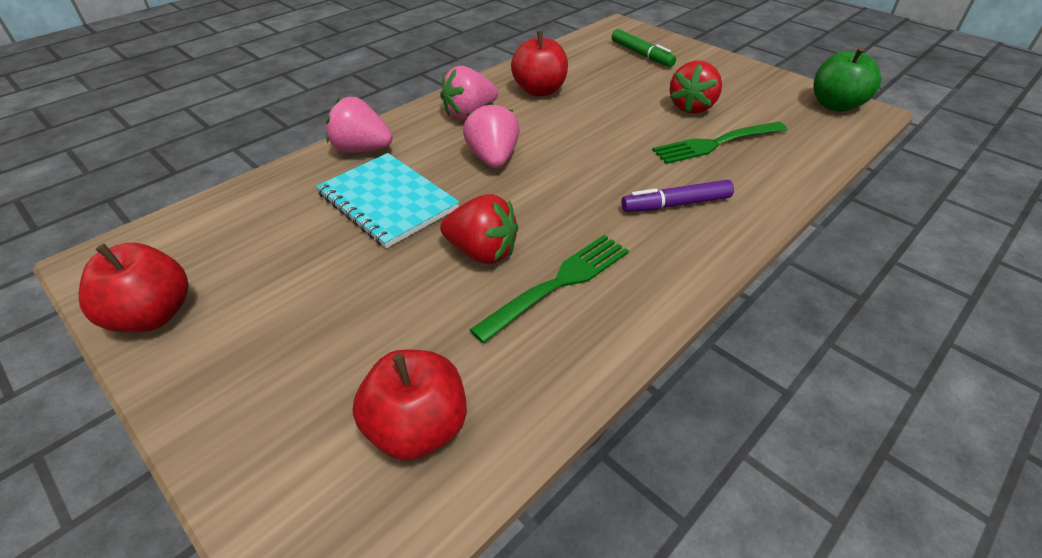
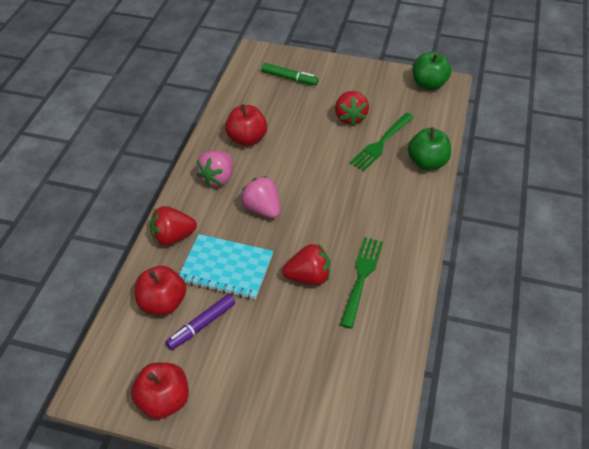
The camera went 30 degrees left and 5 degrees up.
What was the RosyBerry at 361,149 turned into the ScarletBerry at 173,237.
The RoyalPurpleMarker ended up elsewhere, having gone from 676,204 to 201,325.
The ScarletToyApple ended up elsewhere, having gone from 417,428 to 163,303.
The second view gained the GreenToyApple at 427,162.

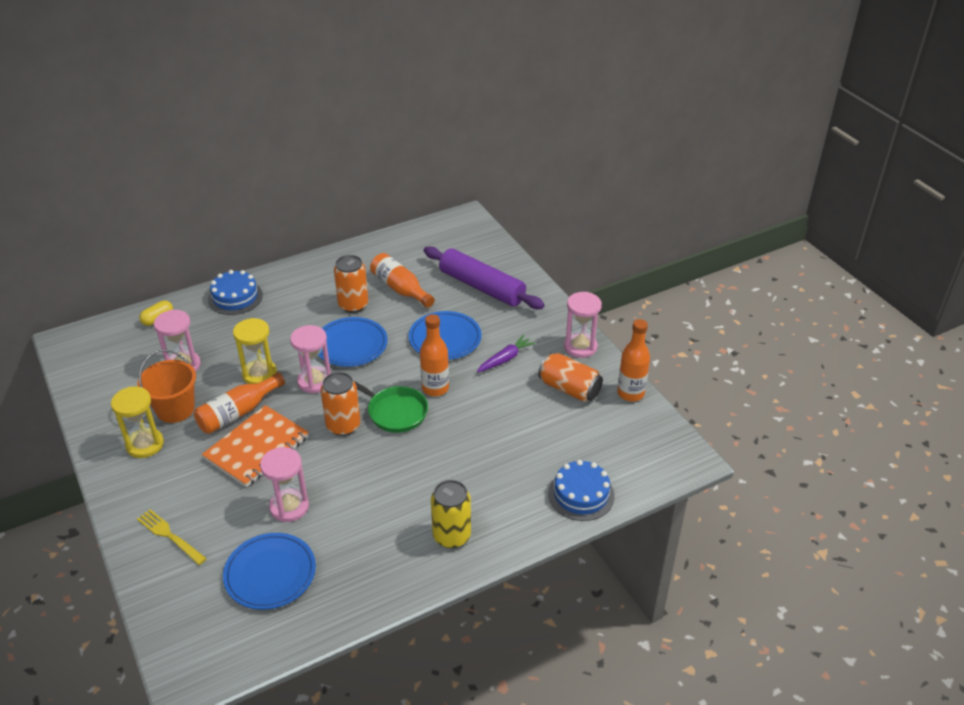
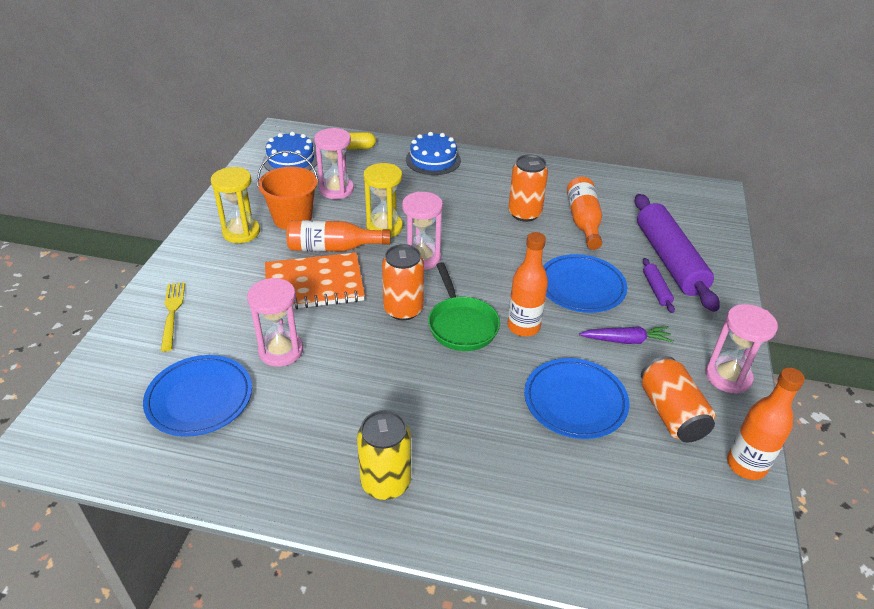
The camera went 40 degrees right and 0 degrees up.
The CobaltFlatDish ended up elsewhere, having gone from 351,345 to 575,401.
The CobaltCake ended up elsewhere, having gone from 581,494 to 291,160.
The second view gained the RoyalPurpleRollingPin at 656,289.

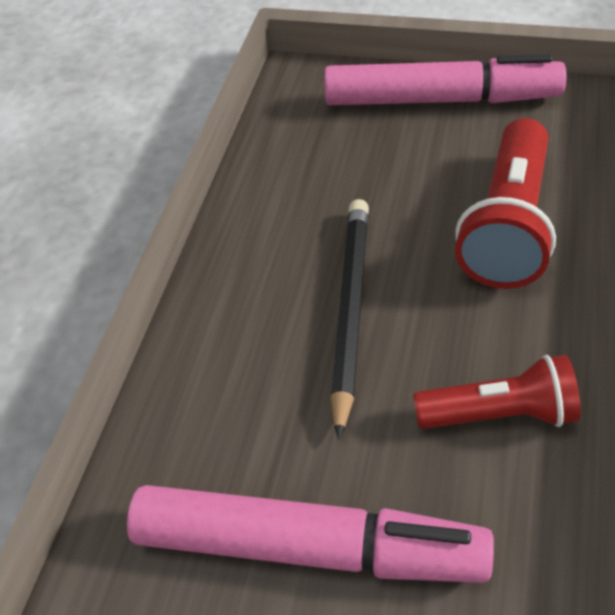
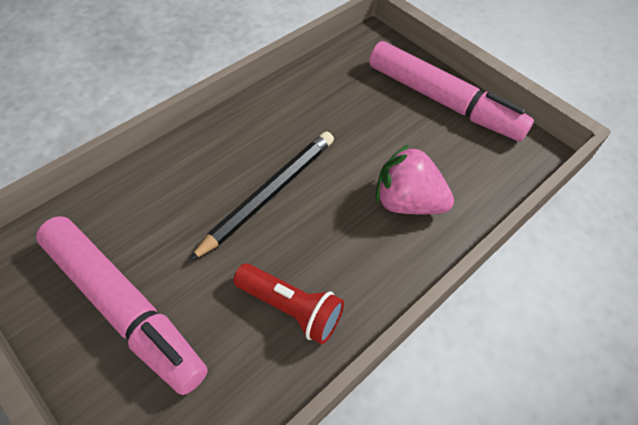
The camera went 25 degrees right and 5 degrees up.
Where the ScarletPocketTorch stood at 508,225, the RosyBerry came to stand at 407,202.

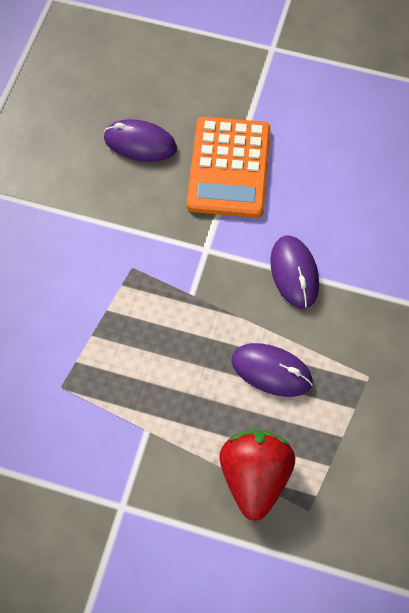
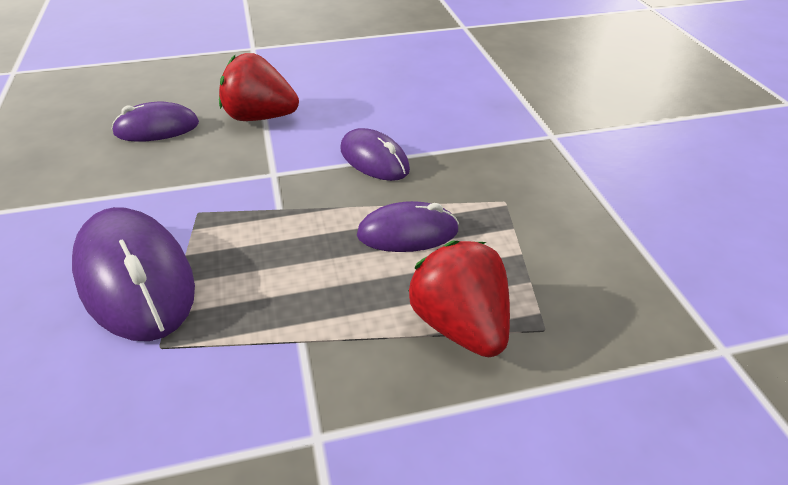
The camera went 30 degrees left and 25 degrees down.
Where the OrangeColouredAddingMachine stood at 229,168, the ScarletBerry came to stand at 260,117.
The second view gained the RoyalPurplePcMouse at 135,279.

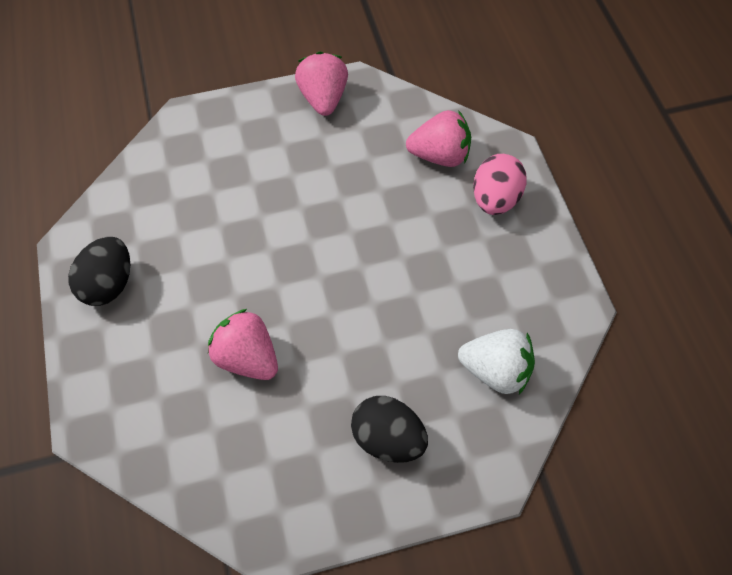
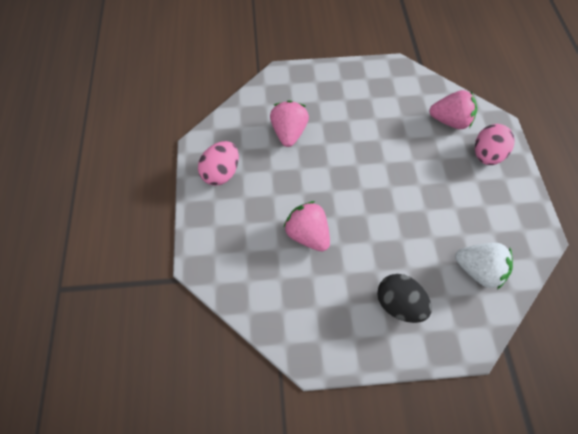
The camera went 10 degrees right and 0 degrees up.
The RosyBerry ended up elsewhere, having gone from 323,98 to 289,133.
What was the EbonyEggShape at 109,284 turned into the RosyEggShape at 221,173.

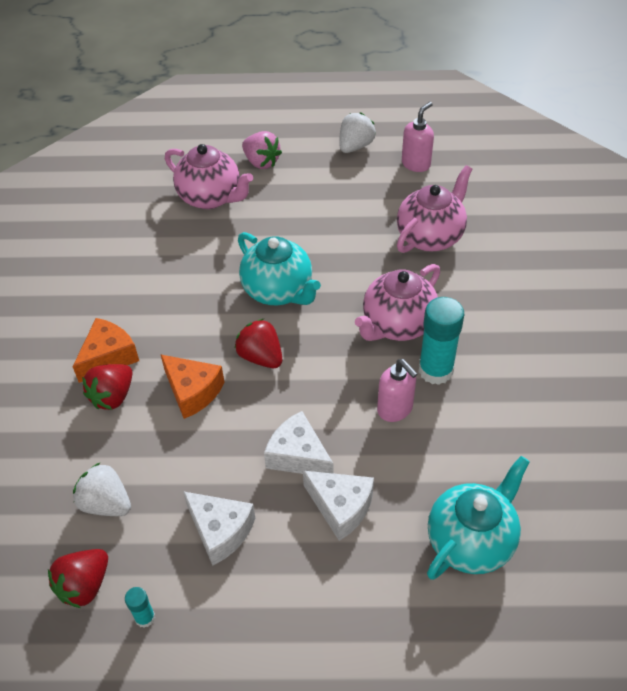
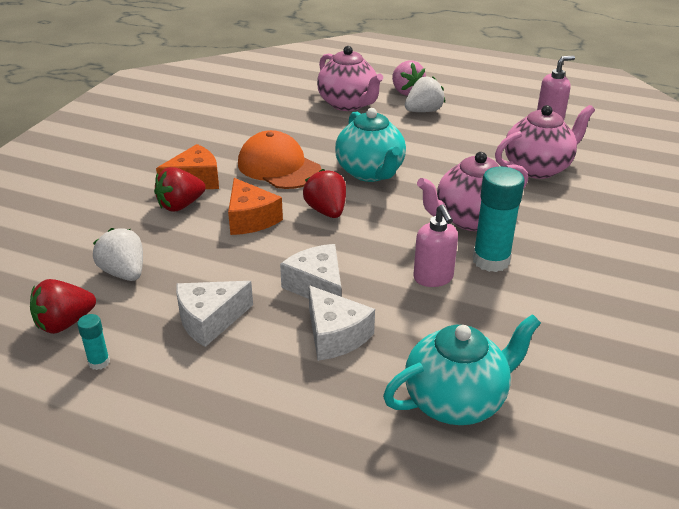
The camera went 20 degrees right and 15 degrees down.
The SnowWhiteBerry ended up elsewhere, having gone from 355,146 to 423,111.
The SnowWhitePieceOfCheese at 220,531 ended up facing another way, 90 degrees clockwise from before.
The second view gained the OrangeColouredPeakedCap at 278,167.

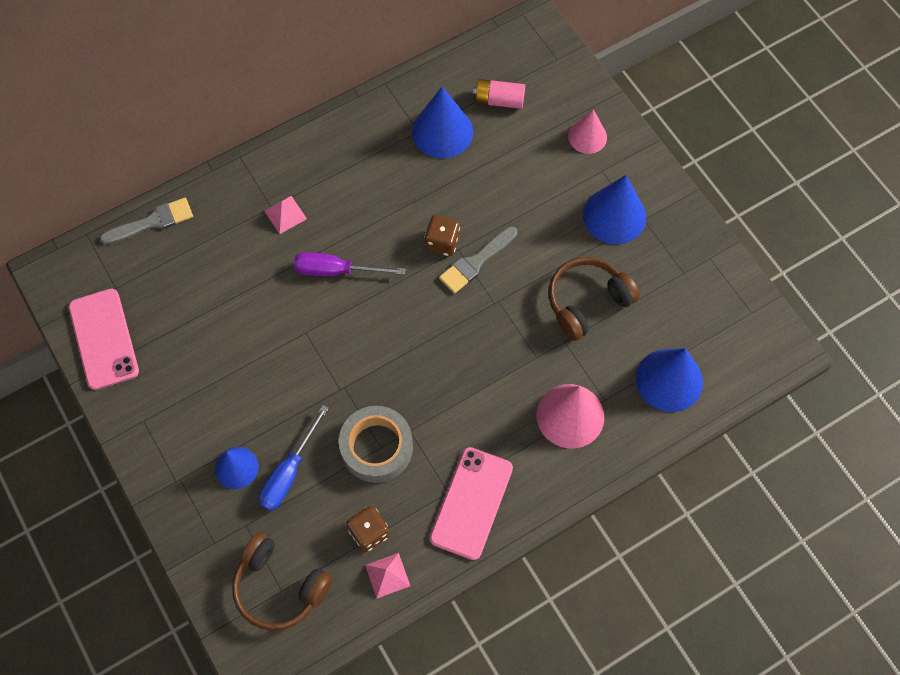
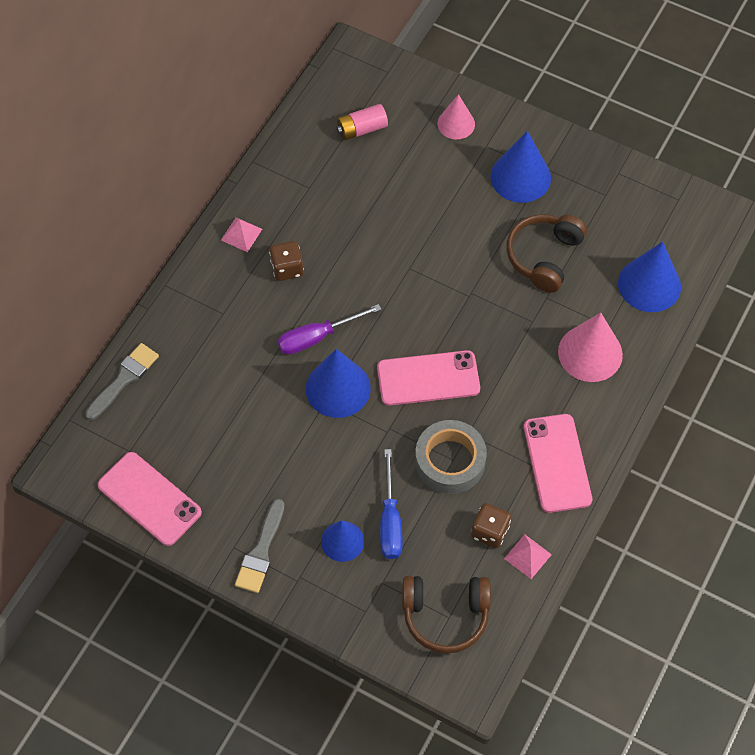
The camera went 30 degrees left and 5 degrees down.
The CobaltSolidCone ended up elsewhere, having gone from 442,131 to 338,388.
The RosyPyramid ended up elsewhere, having gone from 285,214 to 241,234.
The DarkBrownDice ended up elsewhere, having gone from 442,242 to 287,268.
The GreyBrush ended up elsewhere, having gone from 476,262 to 261,551.
The second view gained the RosyMobilePhone at 428,378.

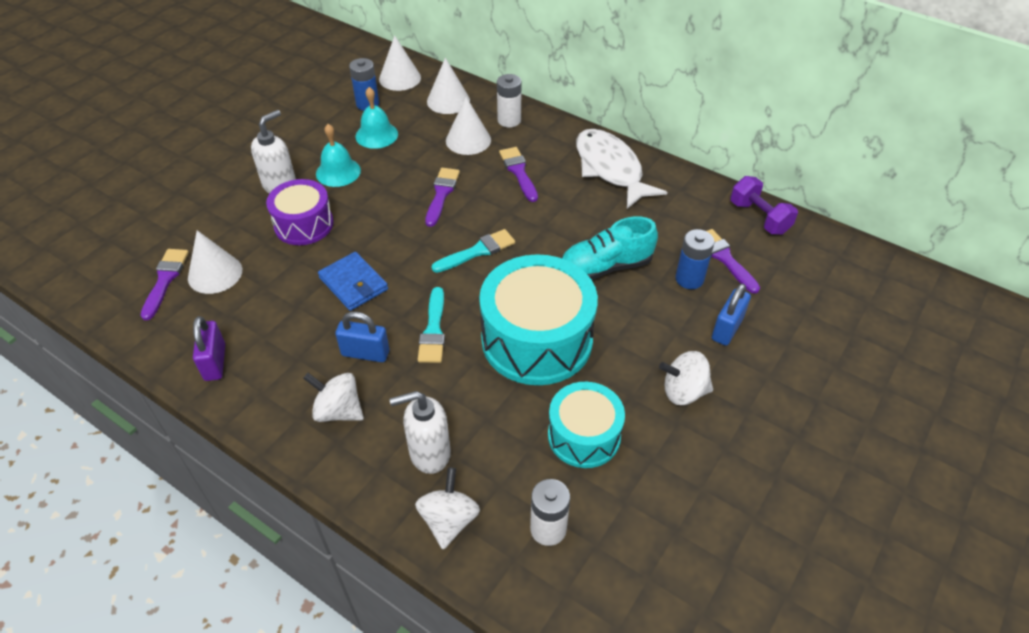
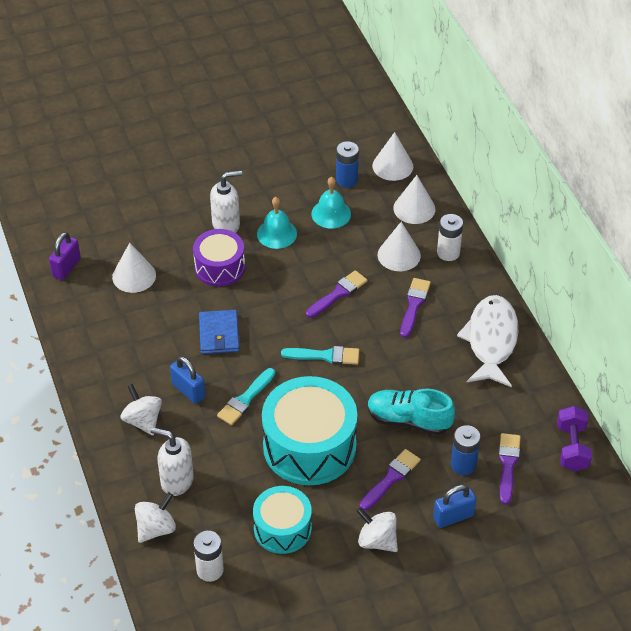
The camera went 35 degrees right and 0 degrees up.
The RoyalPurpleBrush ended up elsewhere, having gone from 165,280 to 391,478.
The RoyalPurpleSmallLock ended up elsewhere, having gone from 215,362 to 66,268.

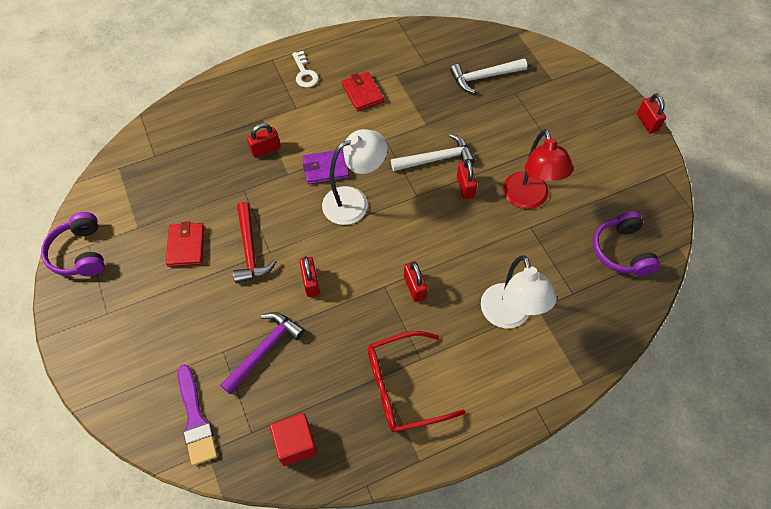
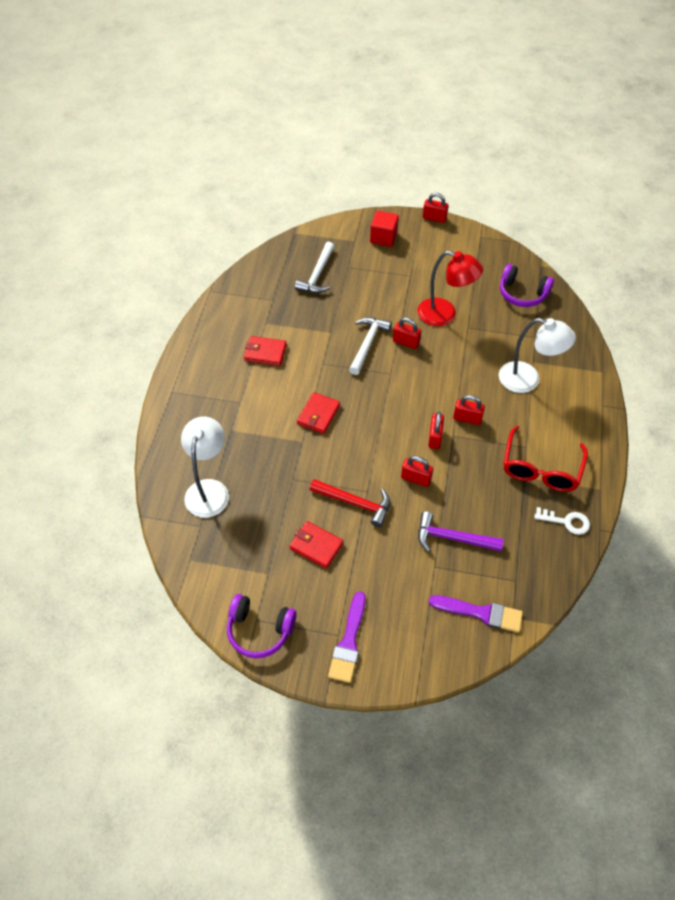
The camera went 55 degrees left and 5 degrees down.
The SnowWhiteLatchkey ended up elsewhere, having gone from 304,73 to 566,521.
The ScarletSmallLock ended up elsewhere, having gone from 265,149 to 435,437.
The SnowWhiteReadingLamp ended up elsewhere, having gone from 354,201 to 209,489.
What was the RoyalPurpleCardWallet at 325,168 turned into the ScarletCardWallet at 318,414.
The RoyalPurpleHammer at 264,350 ended up facing another way, 60 degrees counterclockwise from before.
The ScarletCube ended up elsewhere, having gone from 296,443 to 383,237.
The second view gained the RoyalPurpleBrush at 349,642.

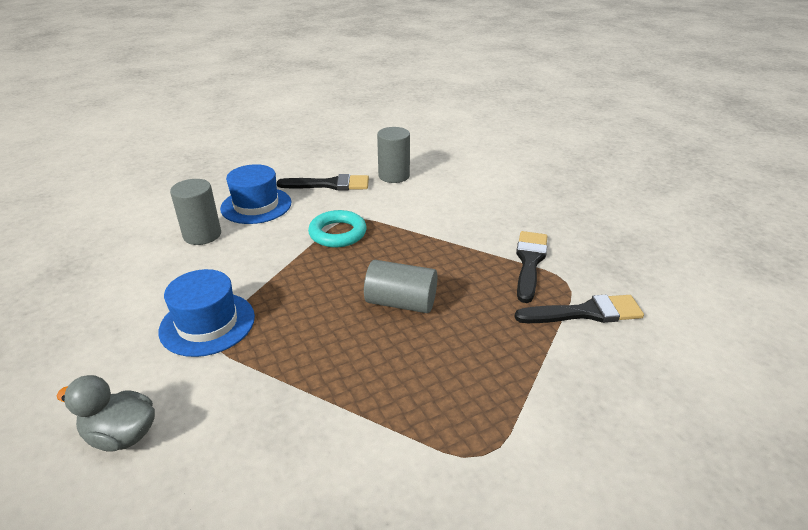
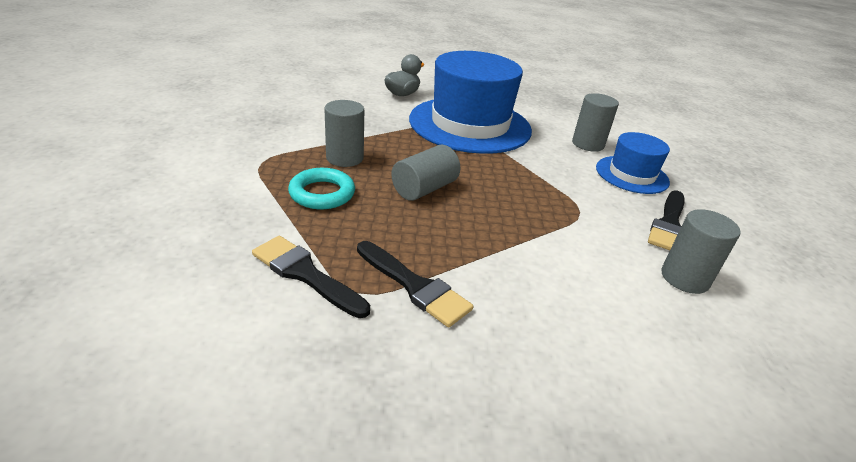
The camera went 115 degrees right and 0 degrees up.
The TealRing ended up elsewhere, having gone from 338,233 to 322,193.
The size of the CobaltTallHat at 207,323 changed by a factor of 1.92.
The EbonyBrush at 585,312 ended up facing another way, 105 degrees clockwise from before.
The second view gained the GreyCylinder at 344,158.

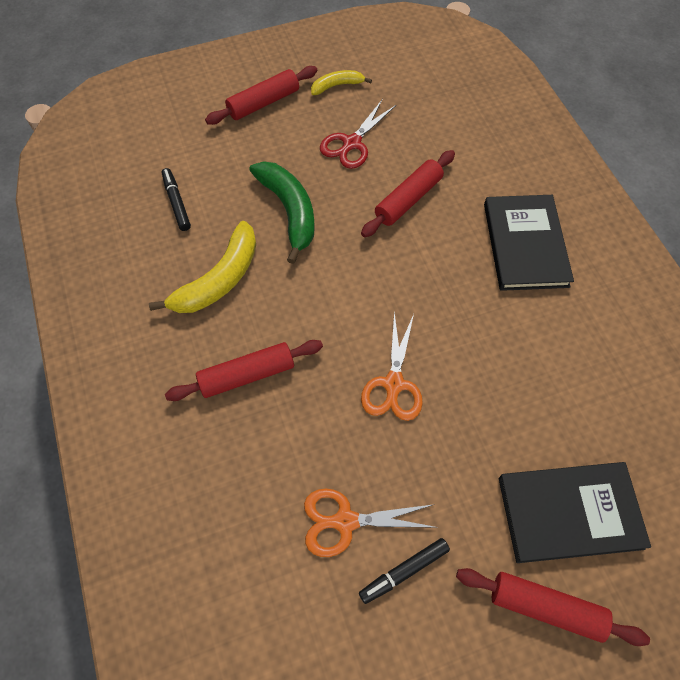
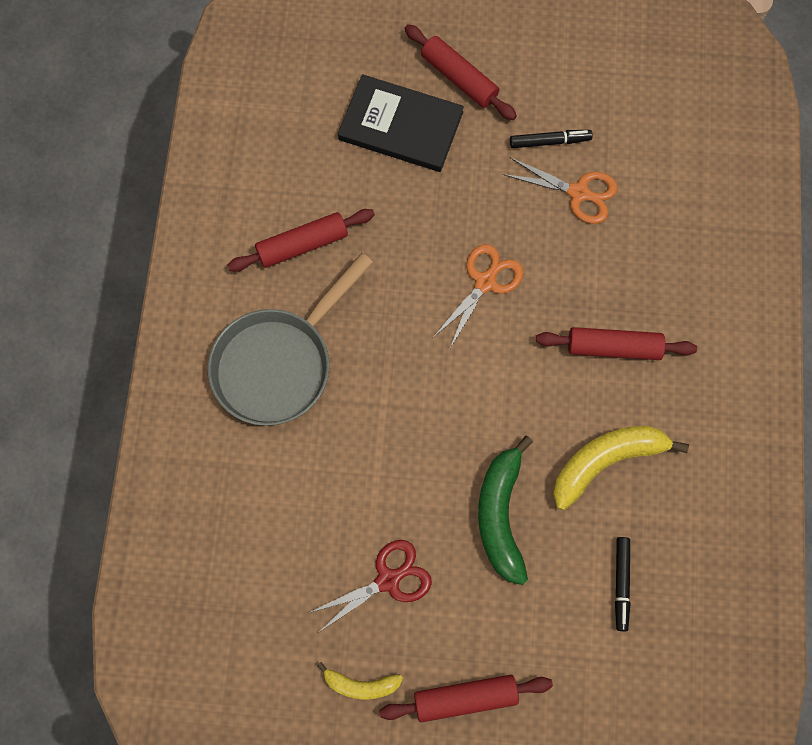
The camera went 155 degrees left and 10 degrees up.
The ScarletRollingPin ended up elsewhere, having gone from 408,199 to 302,245.
Where the EbonyHardback stood at 525,244, the GreyPan came to stand at 279,363.

